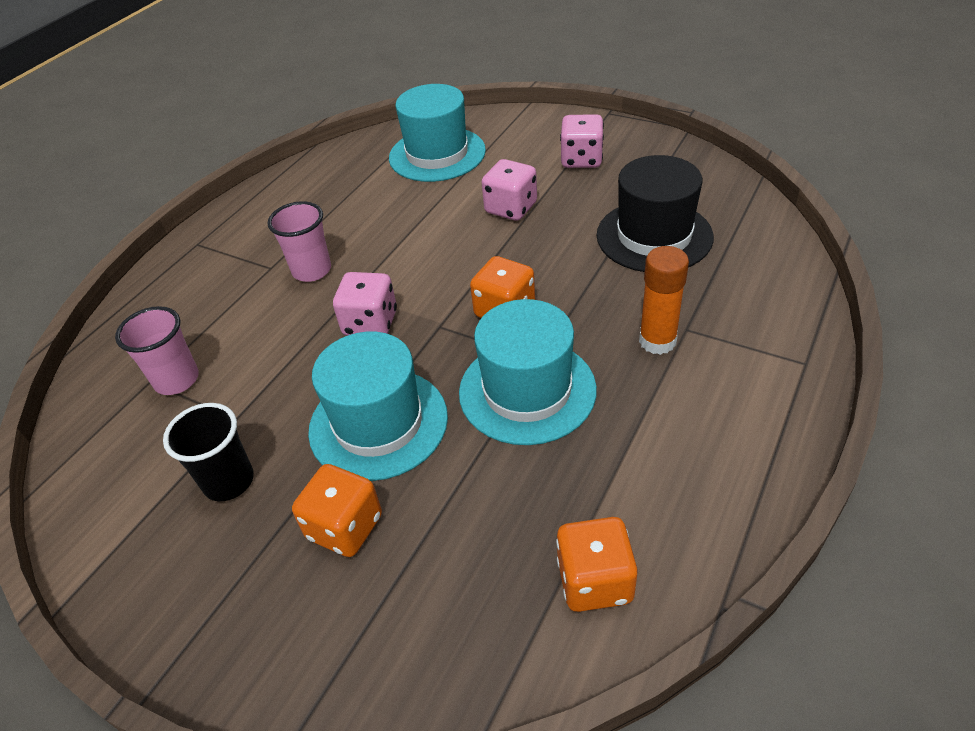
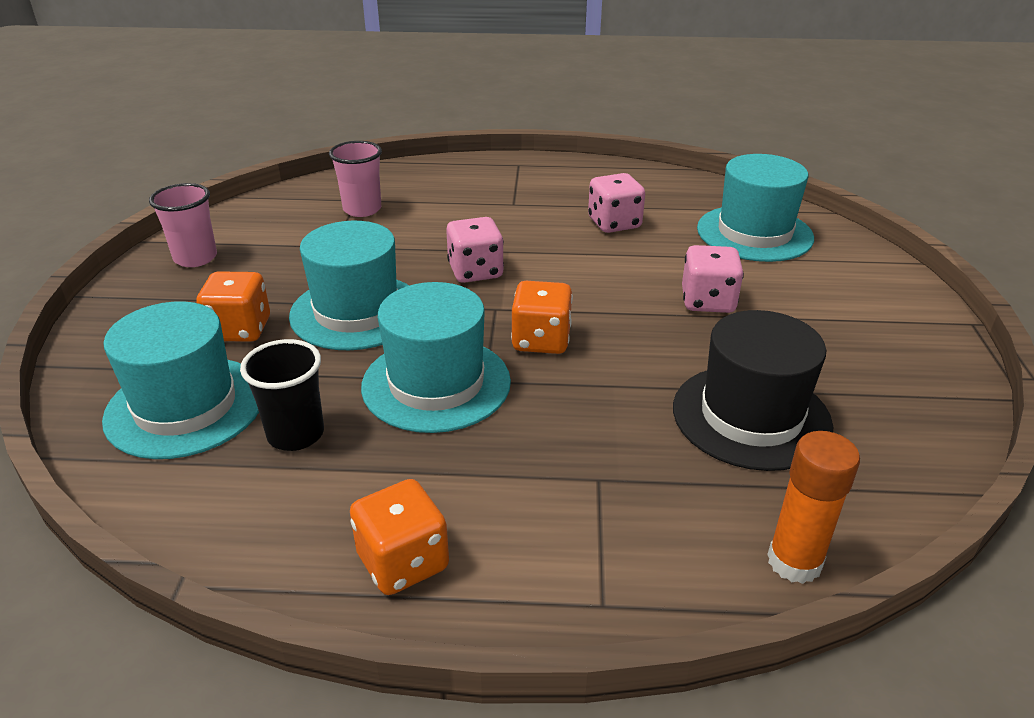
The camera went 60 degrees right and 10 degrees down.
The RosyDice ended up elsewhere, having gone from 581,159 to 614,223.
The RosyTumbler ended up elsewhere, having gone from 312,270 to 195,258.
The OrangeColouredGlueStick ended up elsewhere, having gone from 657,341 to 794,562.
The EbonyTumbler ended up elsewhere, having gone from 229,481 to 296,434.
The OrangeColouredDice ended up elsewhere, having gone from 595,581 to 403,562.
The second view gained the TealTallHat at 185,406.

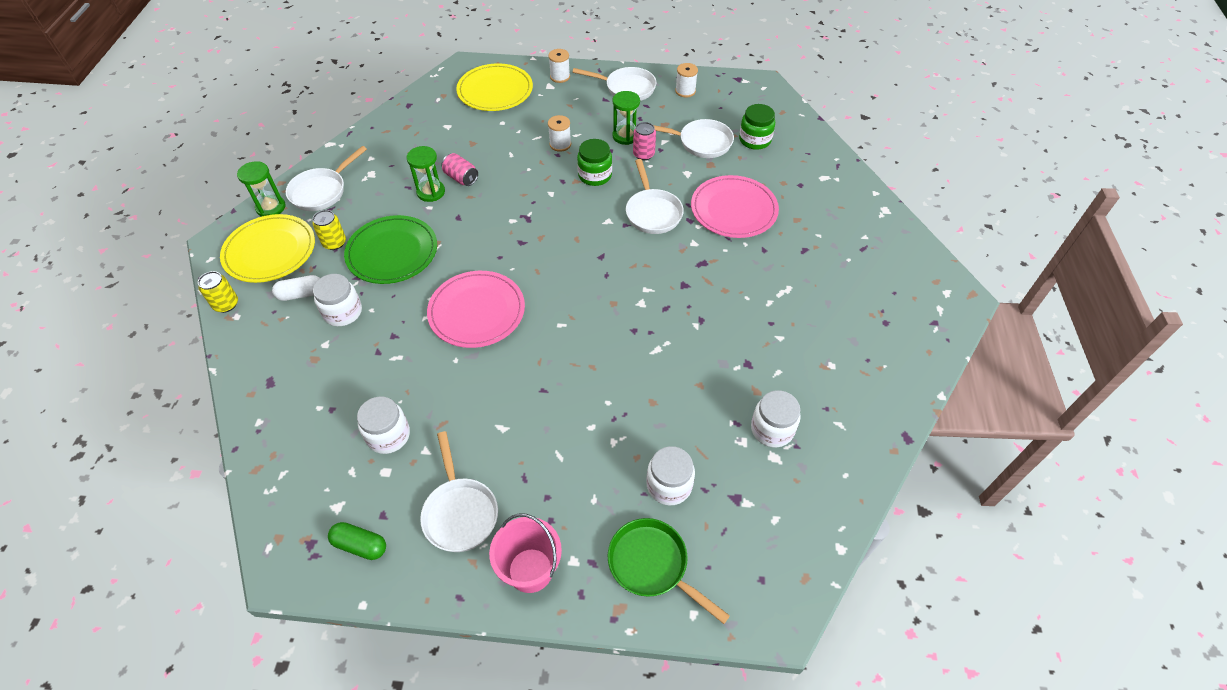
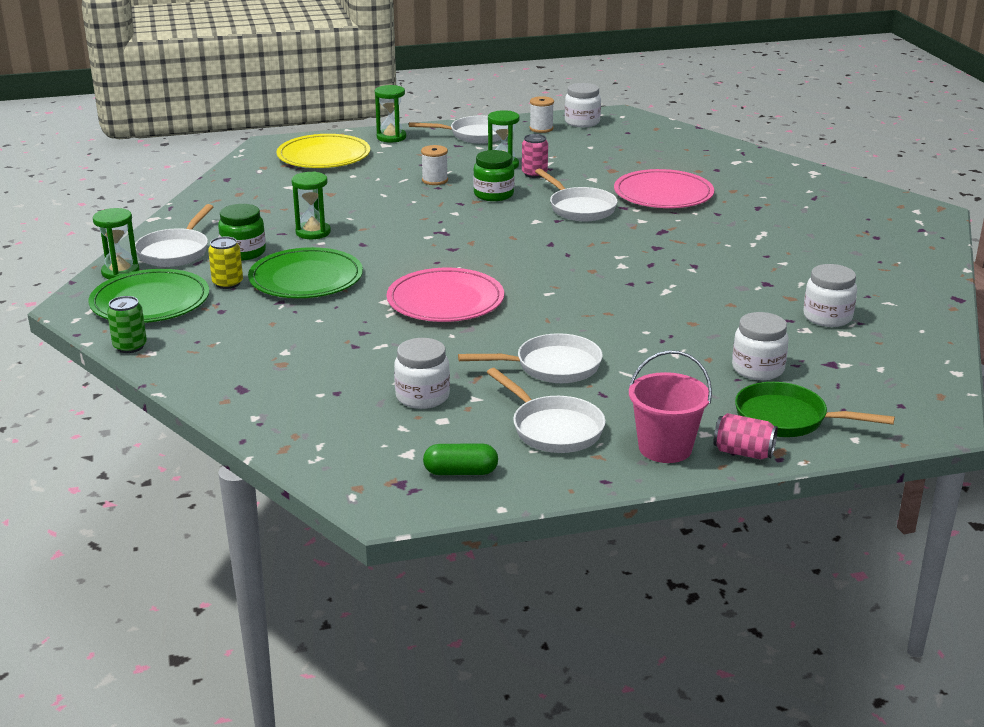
The camera went 20 degrees left and 25 degrees down.
Where the SnowWhiteReelOfThread stood at 560,77, the GreenSandTimer came to stand at 391,137.
The GreenJamJar ended up elsewhere, having gone from 755,140 to 243,252.
The SnowWhitePan ended up elsewhere, having gone from 701,142 to 552,366.
The RosyTin ended up elsewhere, having gone from 461,178 to 743,452.
What was the GoldenFlatDish at 270,251 turned into the GreenFlatDish at 150,301.
What was the GoldenTin at 226,304 turned into the GreenTin at 130,346.
The SnowWhiteJamJar ended up elsewhere, having gone from 343,312 to 582,122.
The second view lost the SnowWhitePill at 301,294.

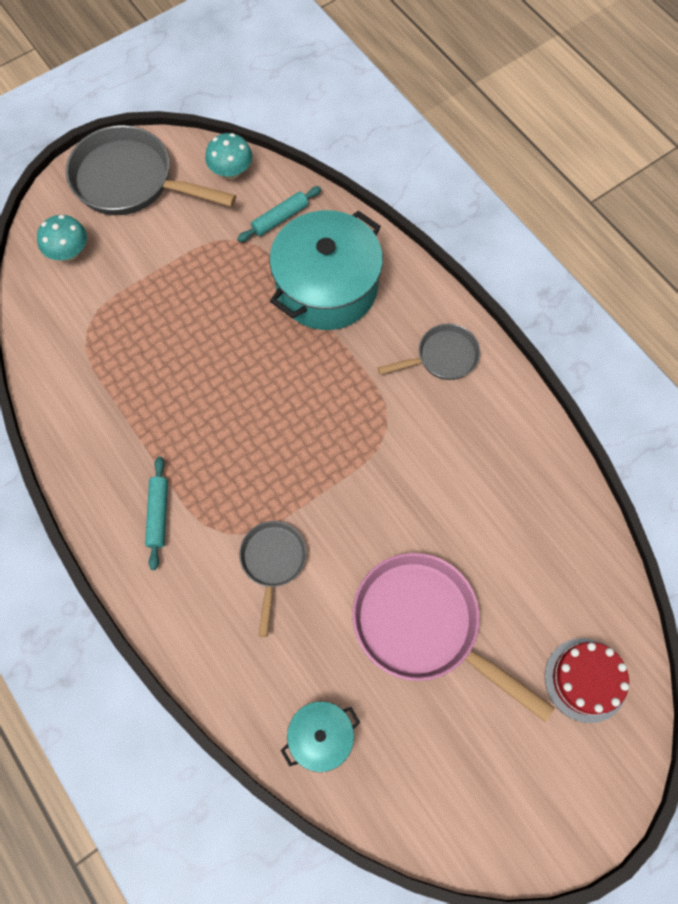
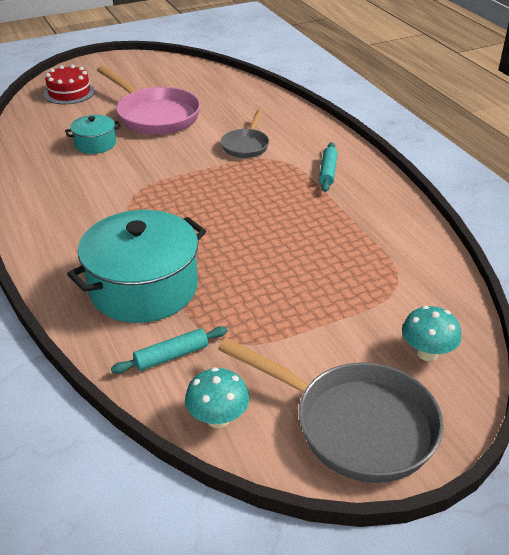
The camera went 170 degrees left and 30 degrees down.
The second view lost the GreyPan at 442,357.
The TealStockpot ended up elsewhere, having gone from 321,736 to 95,144.

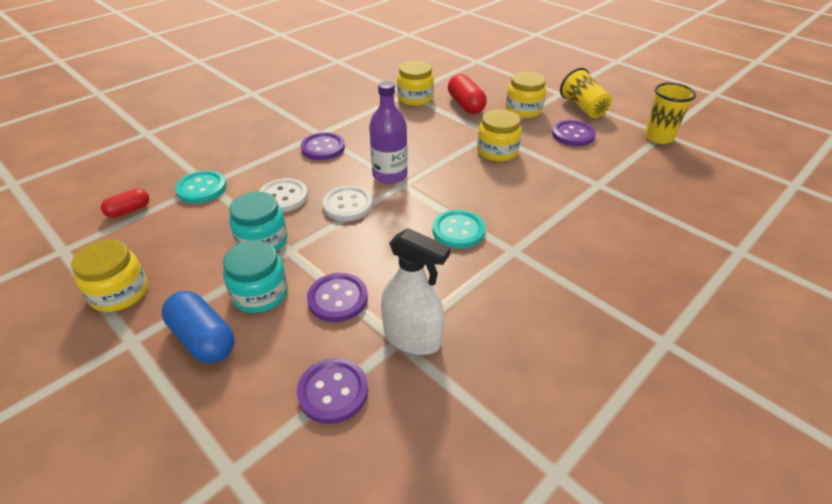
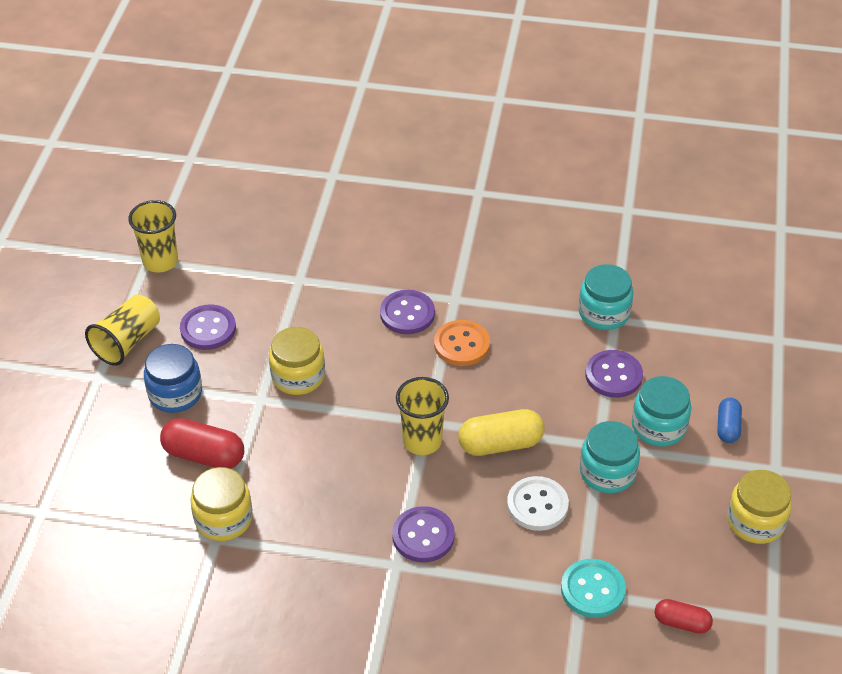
The camera went 125 degrees left and 5 degrees up.
What was the GoldenJamJar at 523,110 turned into the CobaltJamJar at 175,394.
The ScarletPill at 465,105 ended up facing another way, 75 degrees clockwise from before.
Where the RoyalPurpleBottle stood at 390,175, the GoldenTumbler came to stand at 422,441.
Where the SnowWhiteShirtButton stood at 348,205, the GoldenPill came to stand at 500,444.
What was the TealShirtButton at 458,230 turned into the OrangeColouredShirtButton at 461,345.
Where the SnowWhiteSprayer stood at 412,338, the TealJamJar came to stand at 604,313.
The size of the CobaltPill at 203,339 changed by a factor of 0.61.
The RoyalPurpleShirtButton ended up elsewhere, having gone from 333,391 to 407,314.

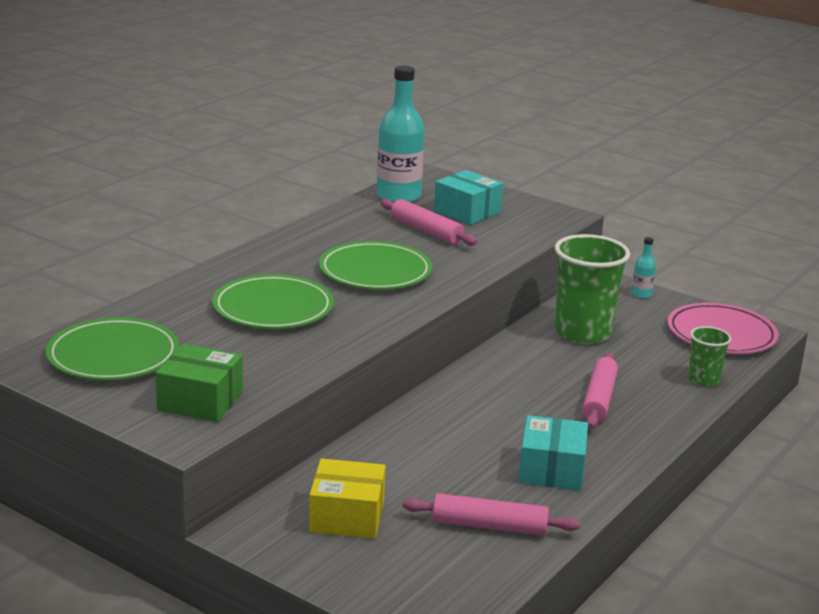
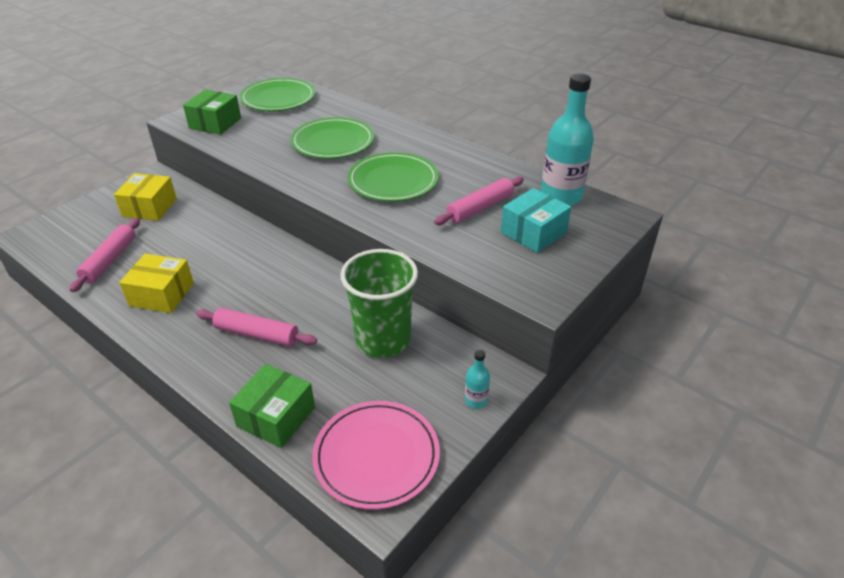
The camera went 95 degrees right and 15 degrees up.
Where the GreenTumbler stood at 703,380, the GreenParcel came to stand at 276,417.
What was the TealParcel at 551,470 turned into the GoldenParcel at 162,294.

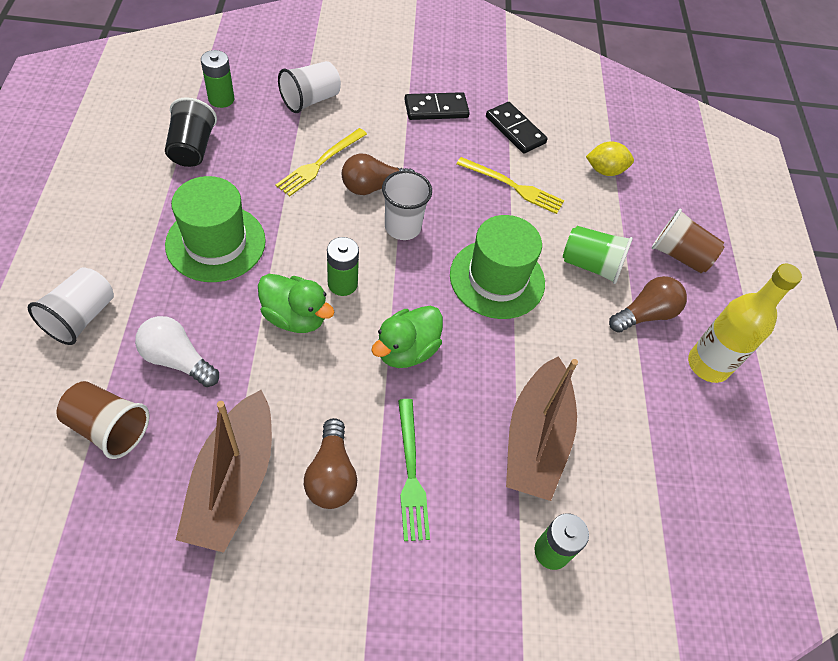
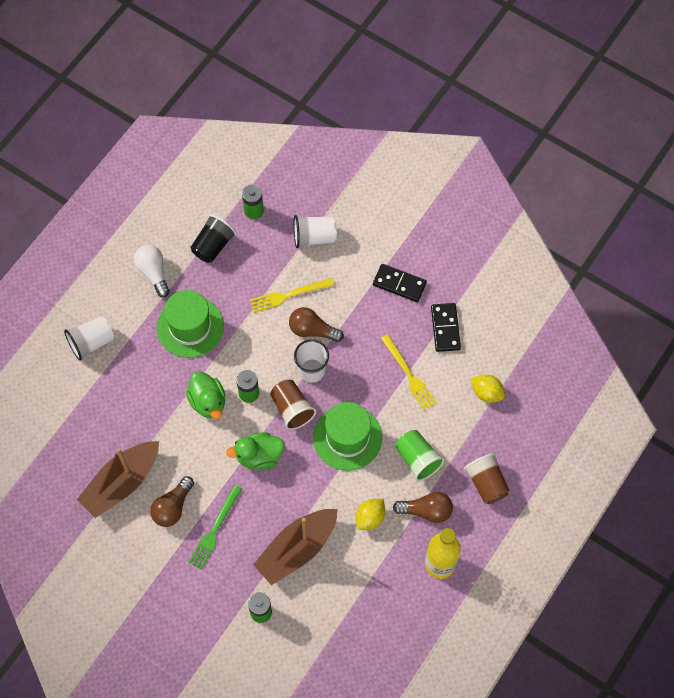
The camera went 40 degrees right and 10 degrees up.
The SnowWhiteBulb ended up elsewhere, having gone from 177,360 to 153,273.
The DarkBrownTumbler ended up elsewhere, having gone from 109,428 to 292,409.
The second view gained the GoldenCitrusFruit at 370,518.

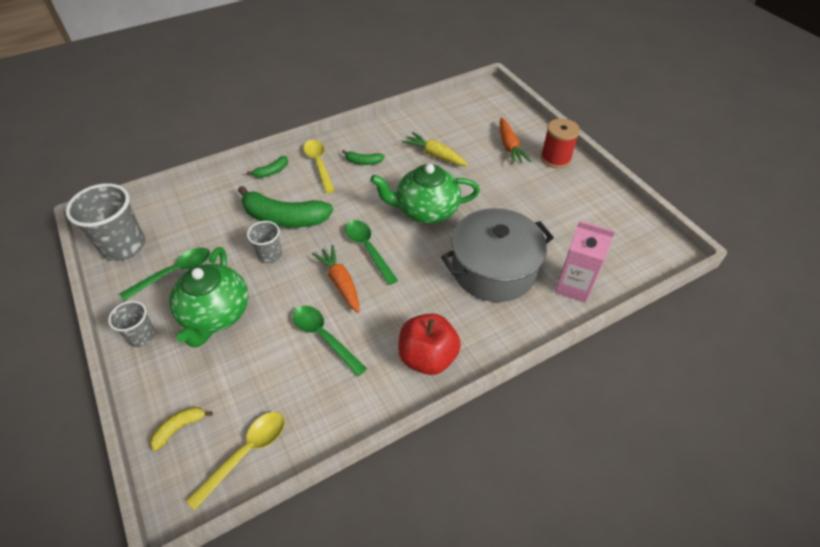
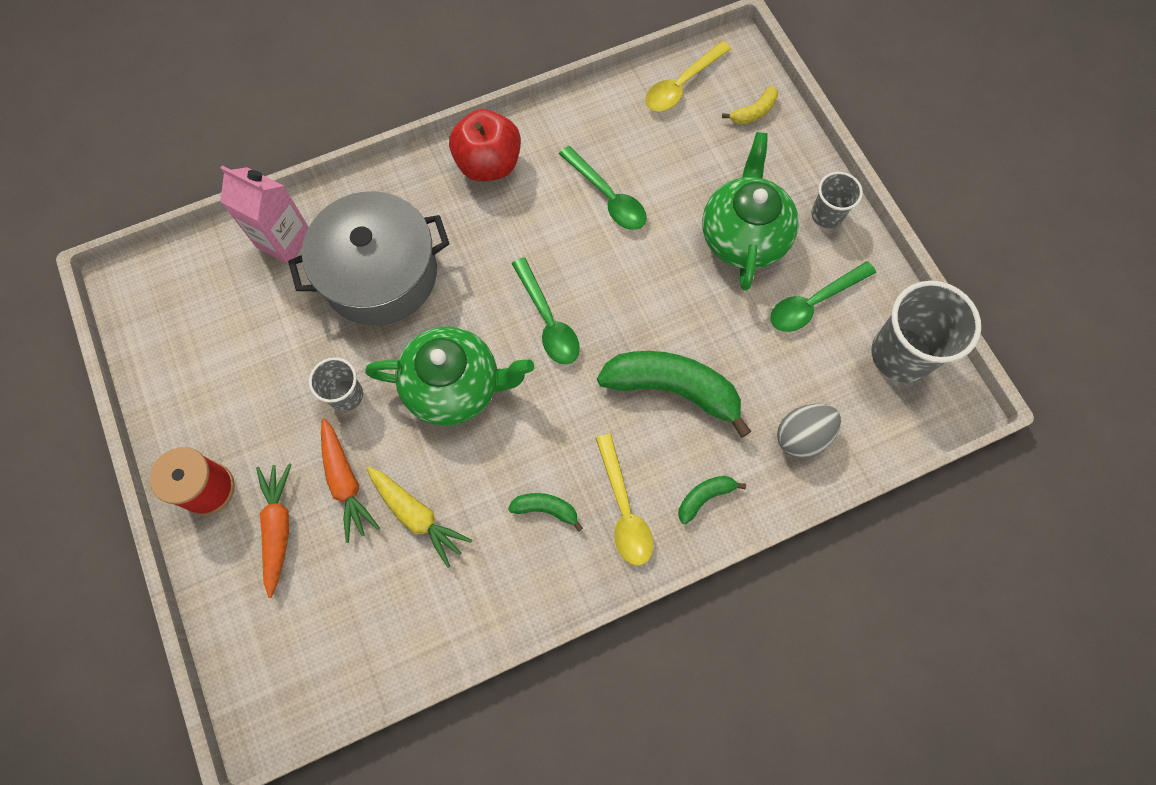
The camera went 175 degrees left and 20 degrees up.
The GreyTumbler ended up elsewhere, having gone from 270,254 to 346,395.
The OrangeColouredToyCarrot ended up elsewhere, having gone from 340,282 to 345,482.
The second view gained the GreyEggShape at 802,436.

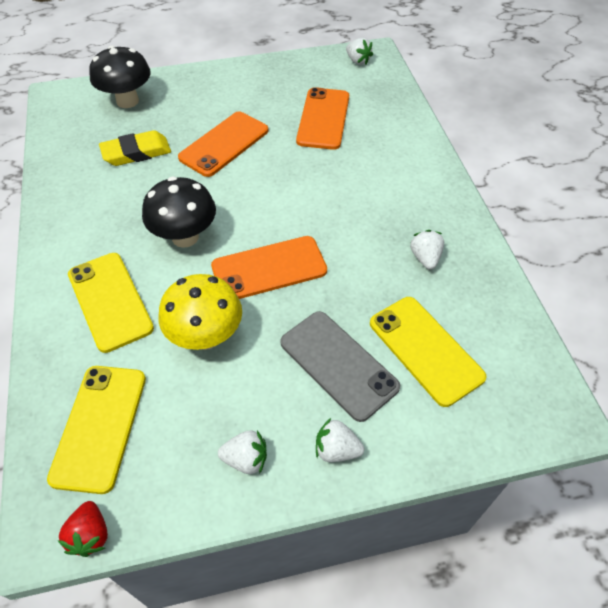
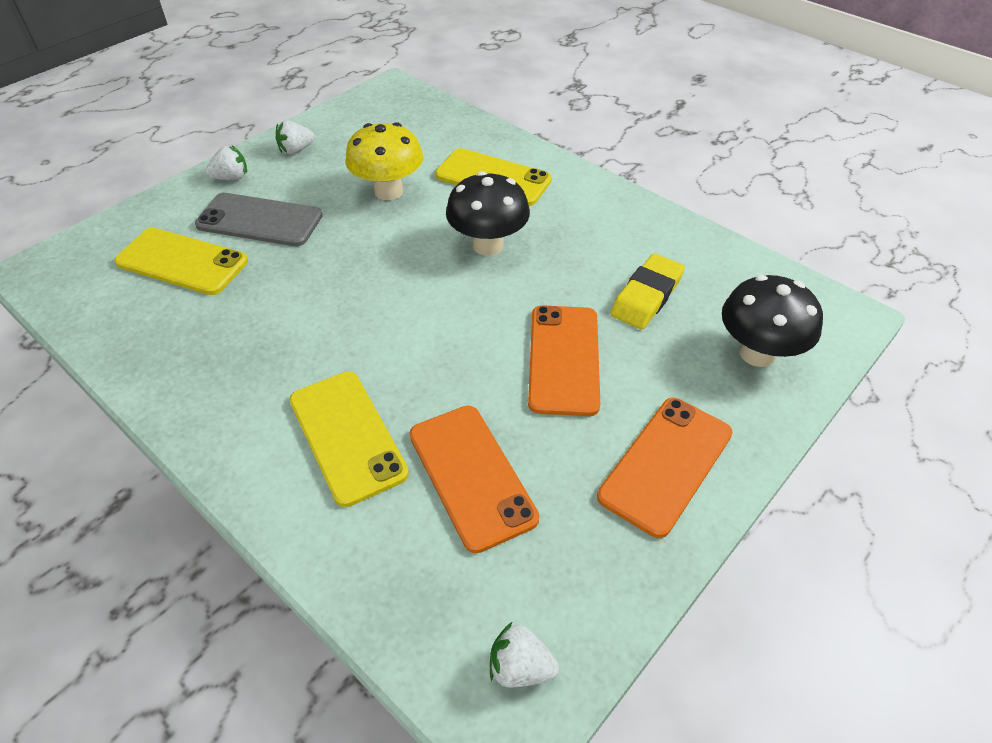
The camera went 145 degrees right and 5 degrees down.
The second view lost the SnowWhiteBerry at 425,258.
The OrangeColouredMobilePhone ended up elsewhere, having gone from 269,269 to 665,464.
The GoldenMobilePhone ended up elsewhere, having gone from 99,427 to 347,436.
The second view lost the ScarletBerry at 90,535.

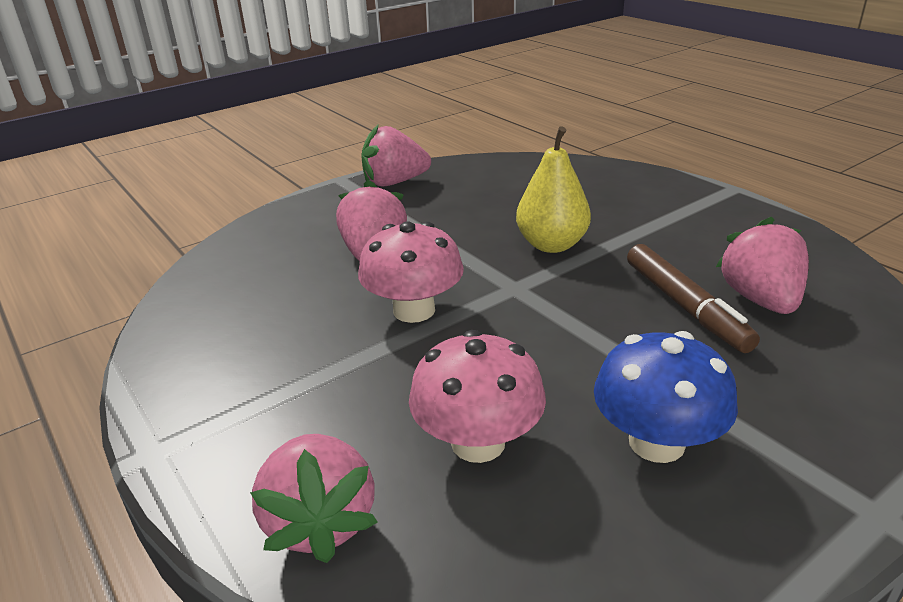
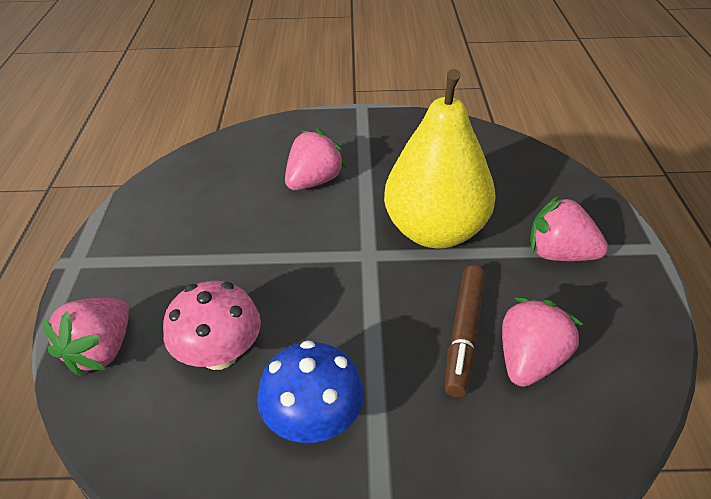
The camera went 35 degrees right and 10 degrees up.
The RosyBerry ended up elsewhere, having gone from 394,182 to 559,254.
The size of the GoldenPearFruit at 551,245 changed by a factor of 1.70.
The second view lost the RosyToadstool at 414,310.

